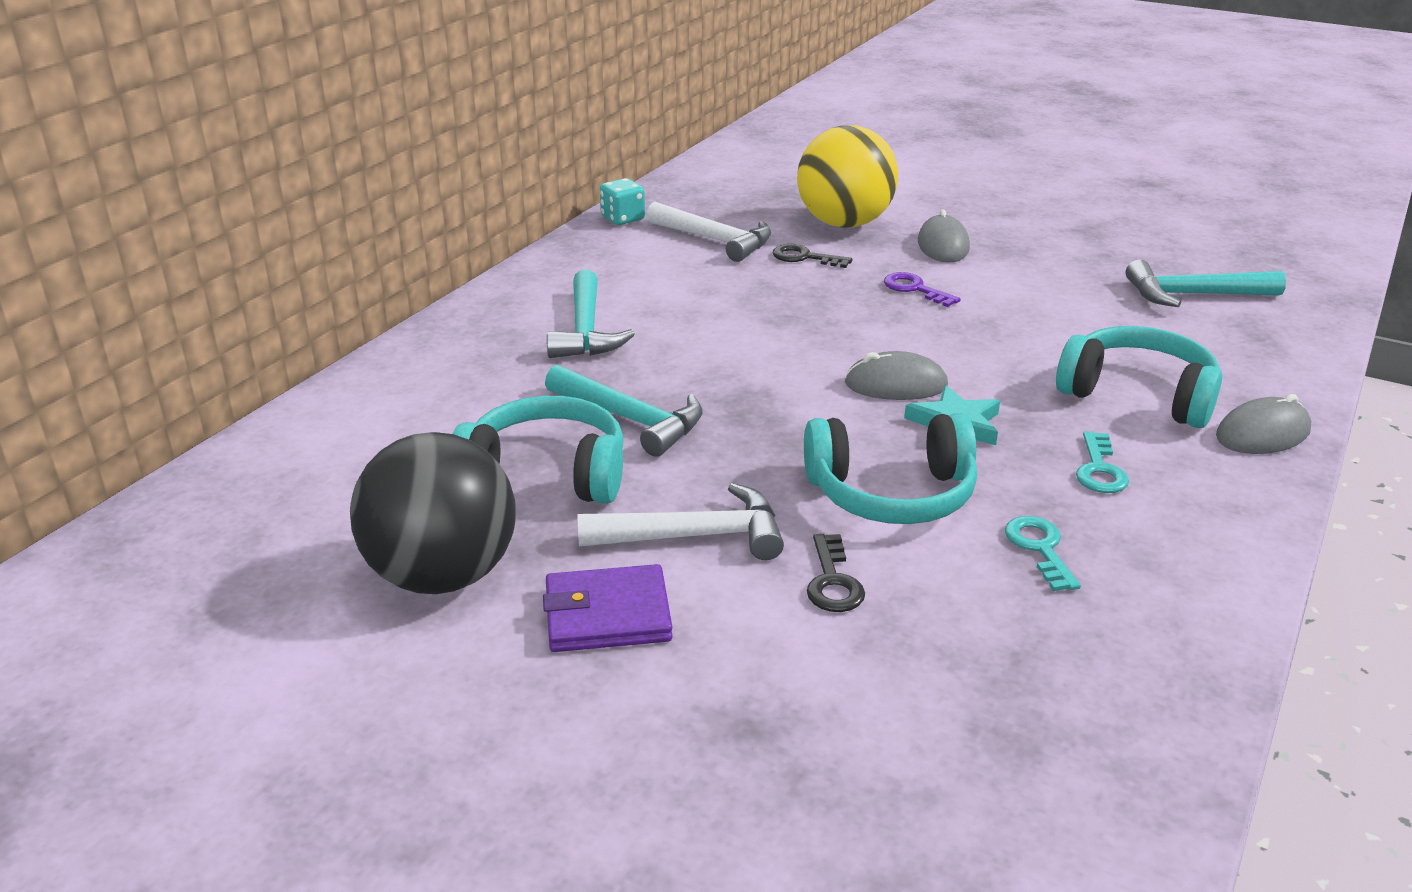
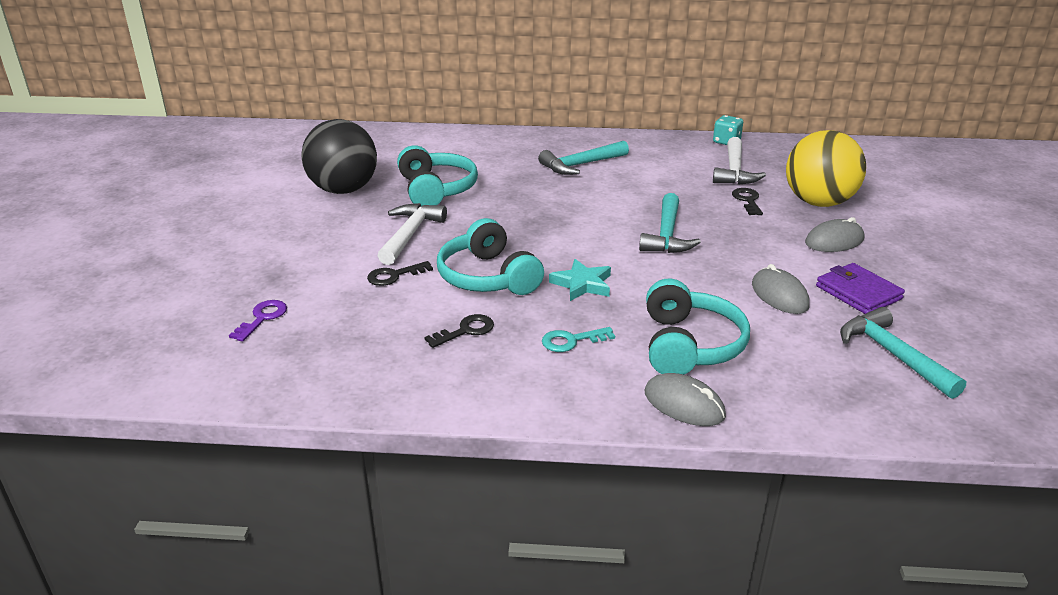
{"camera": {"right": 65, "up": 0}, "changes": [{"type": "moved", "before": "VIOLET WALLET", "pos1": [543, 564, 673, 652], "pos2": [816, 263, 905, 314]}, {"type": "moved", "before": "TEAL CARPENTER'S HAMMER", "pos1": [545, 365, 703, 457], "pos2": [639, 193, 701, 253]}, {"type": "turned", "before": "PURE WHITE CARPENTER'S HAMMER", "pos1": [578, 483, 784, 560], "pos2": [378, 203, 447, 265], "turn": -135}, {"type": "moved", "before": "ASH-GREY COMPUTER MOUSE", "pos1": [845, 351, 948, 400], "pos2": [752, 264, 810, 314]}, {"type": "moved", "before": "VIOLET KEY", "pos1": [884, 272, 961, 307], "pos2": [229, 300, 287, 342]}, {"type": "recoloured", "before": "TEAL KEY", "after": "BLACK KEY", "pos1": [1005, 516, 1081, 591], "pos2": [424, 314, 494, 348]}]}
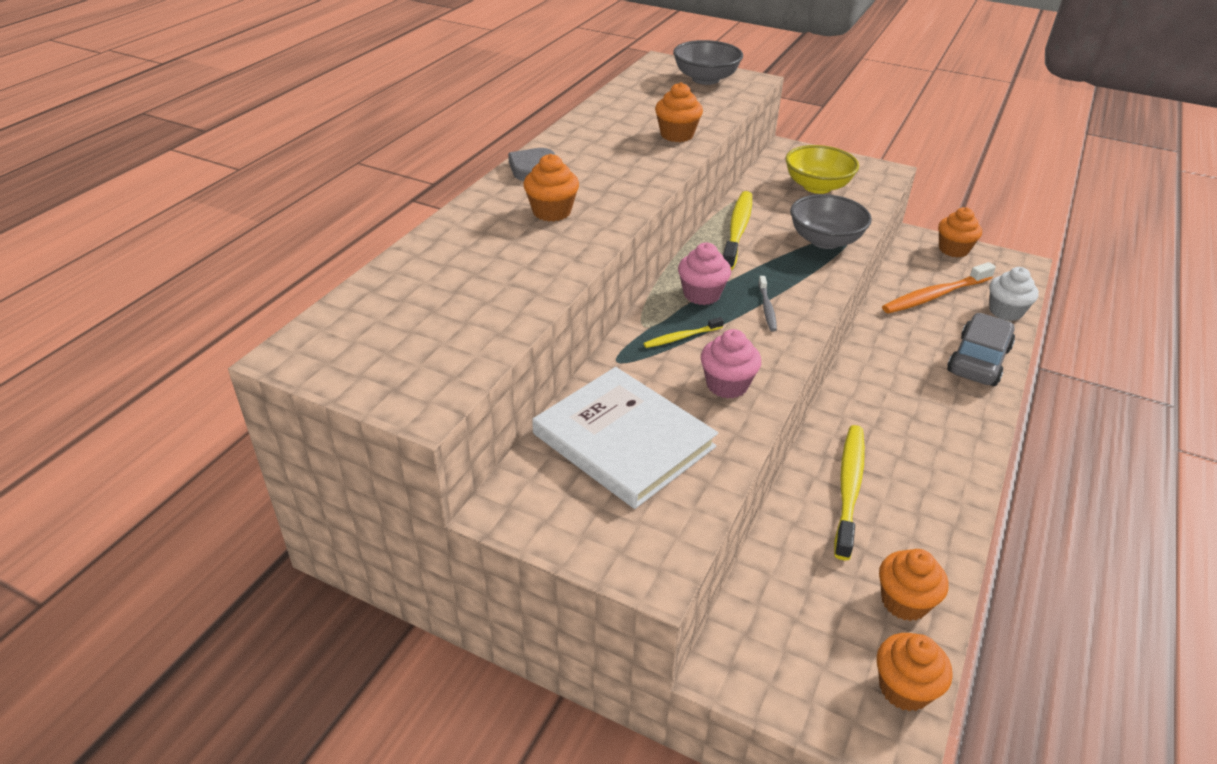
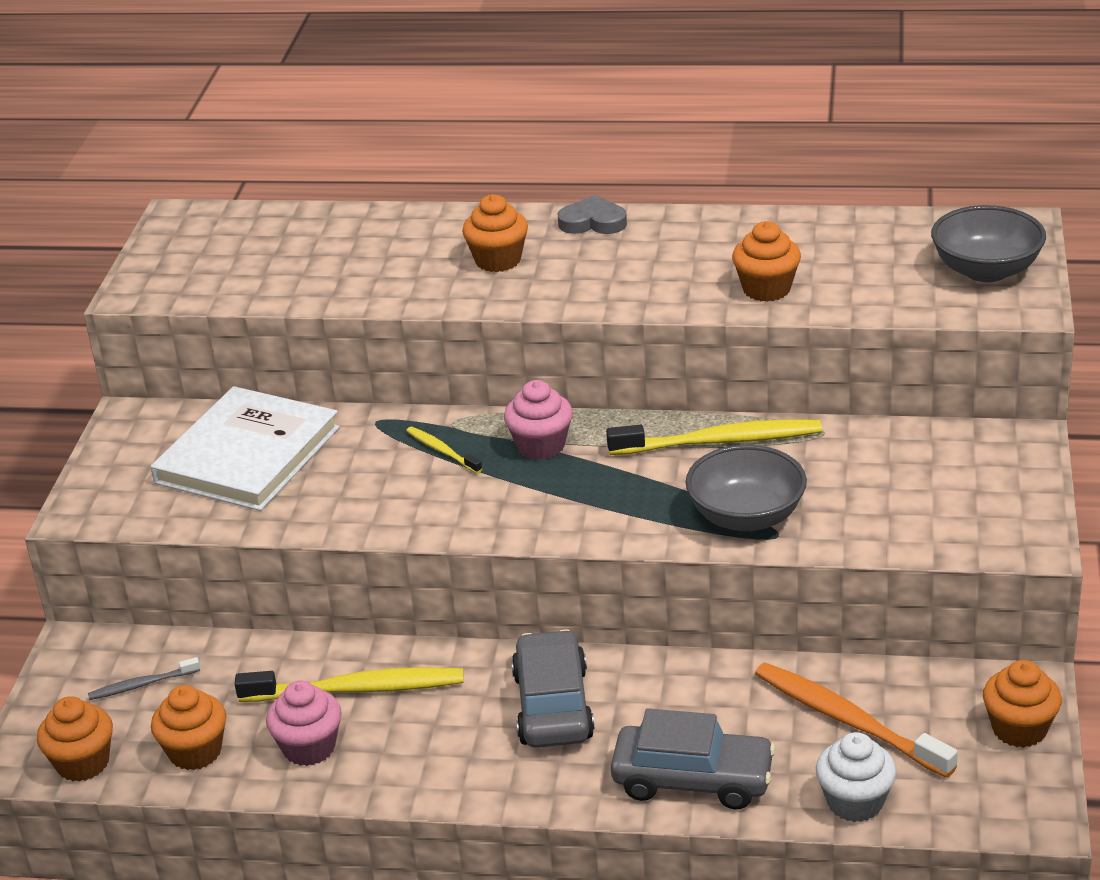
{"camera": {"right": 75, "up": -5}, "changes": [{"type": "moved", "before": "PINK CUPCAKE", "pos1": [701, 329, 761, 399], "pos2": [266, 681, 342, 766]}, {"type": "moved", "before": "ASH-GREY DENTAL BRUSH", "pos1": [758, 276, 777, 332], "pos2": [88, 657, 200, 700]}, {"type": "removed", "before": "YELLOW DEEP DISH", "pos1": [785, 145, 859, 194]}, {"type": "added", "after": "ASH-GREY CAR", "pos2": [511, 629, 595, 748]}]}
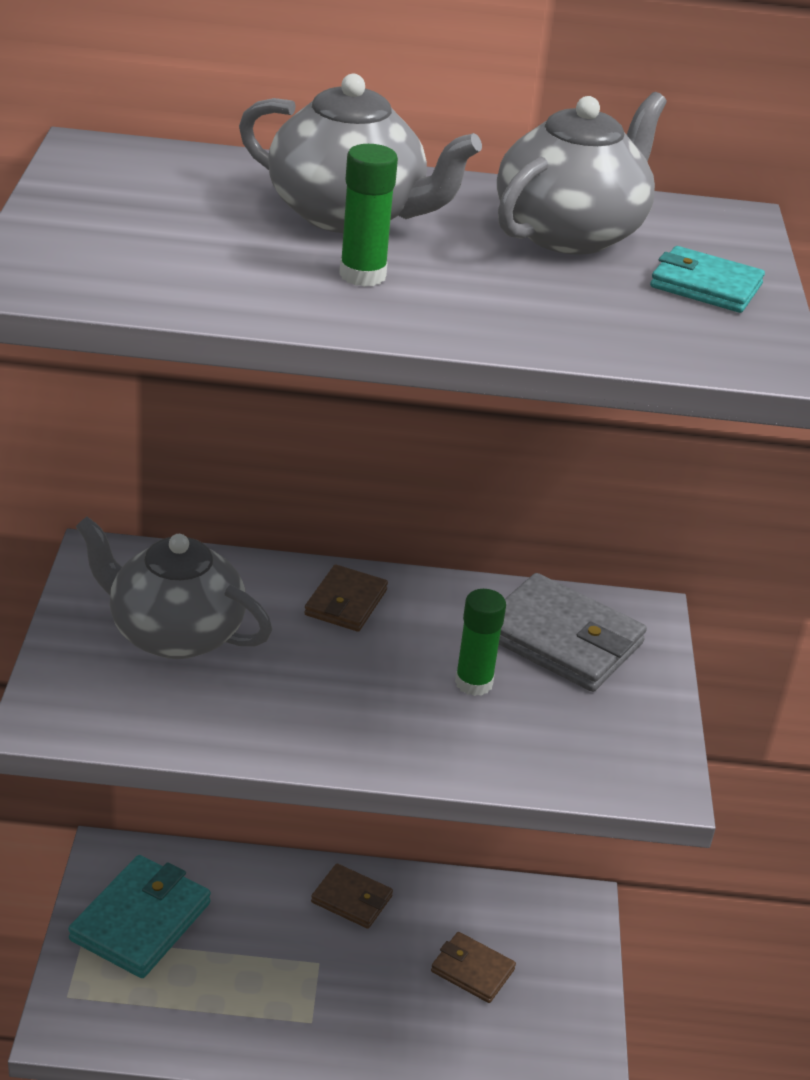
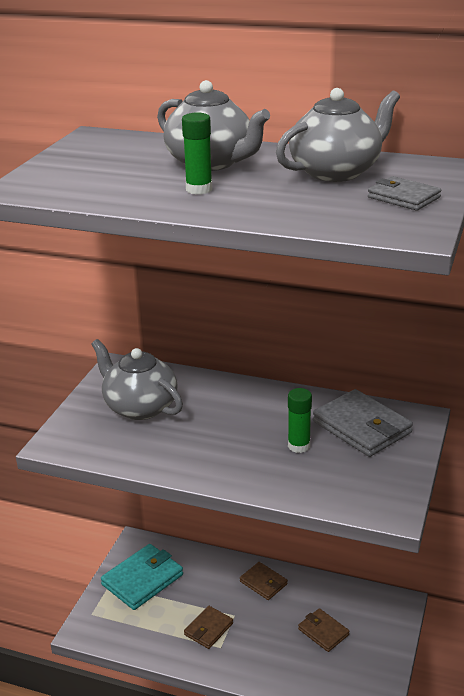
{"camera": {"right": 20, "up": -5}, "changes": [{"type": "moved", "before": "BROWN WALLET", "pos1": [304, 565, 388, 632], "pos2": [184, 606, 233, 649]}, {"type": "recoloured", "before": "TEAL WALLET", "after": "ASH-GREY WALLET", "pos1": [650, 246, 765, 313], "pos2": [368, 176, 441, 211]}]}
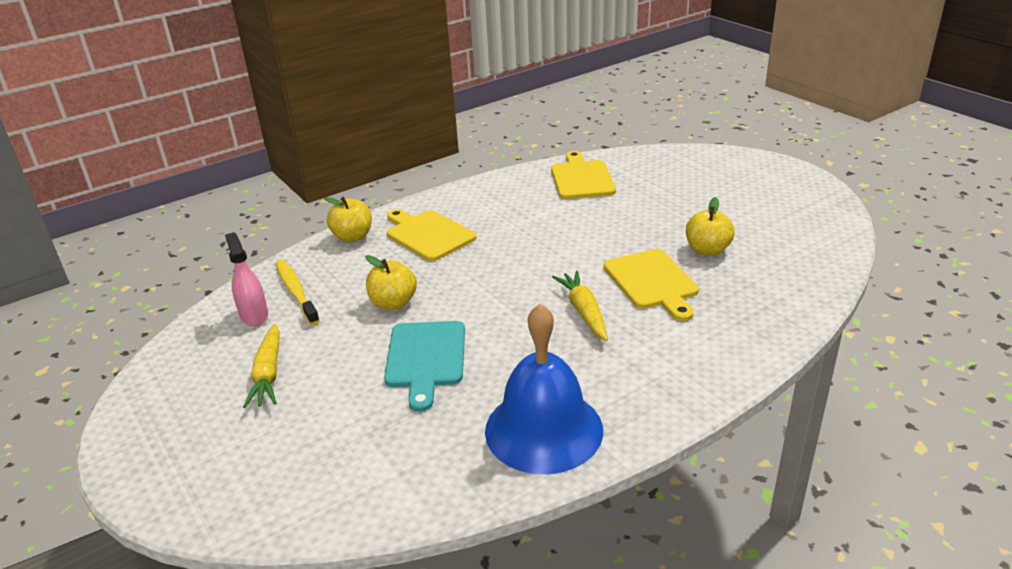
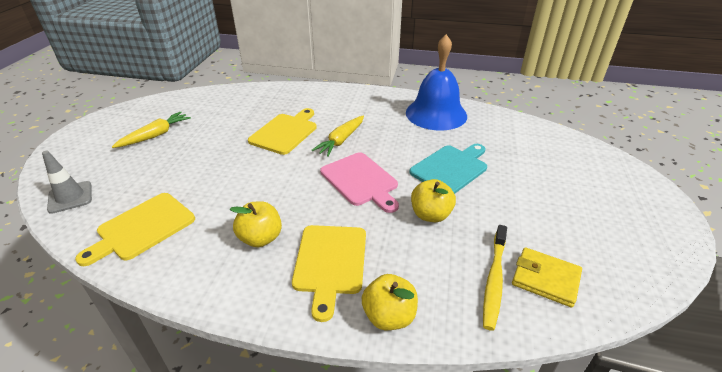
{"camera": {"right": -135, "up": 5}, "changes": [{"type": "replaced", "before": "PINK SPRAY CLEANER", "after": "YELLOW WALLET", "pos1": [225, 232, 268, 326], "pos2": [512, 247, 582, 308]}, {"type": "moved", "before": "YELLOW CARROT", "pos1": [243, 324, 280, 408], "pos2": [112, 111, 191, 148]}, {"type": "moved", "before": "YELLOW TOY APPLE", "pos1": [686, 197, 735, 256], "pos2": [230, 201, 282, 247]}, {"type": "added", "after": "ASH-GREY ROAD CONE", "pos2": [42, 151, 92, 214]}, {"type": "added", "after": "PINK CHOPPING BOARD", "pos2": [320, 152, 399, 213]}]}
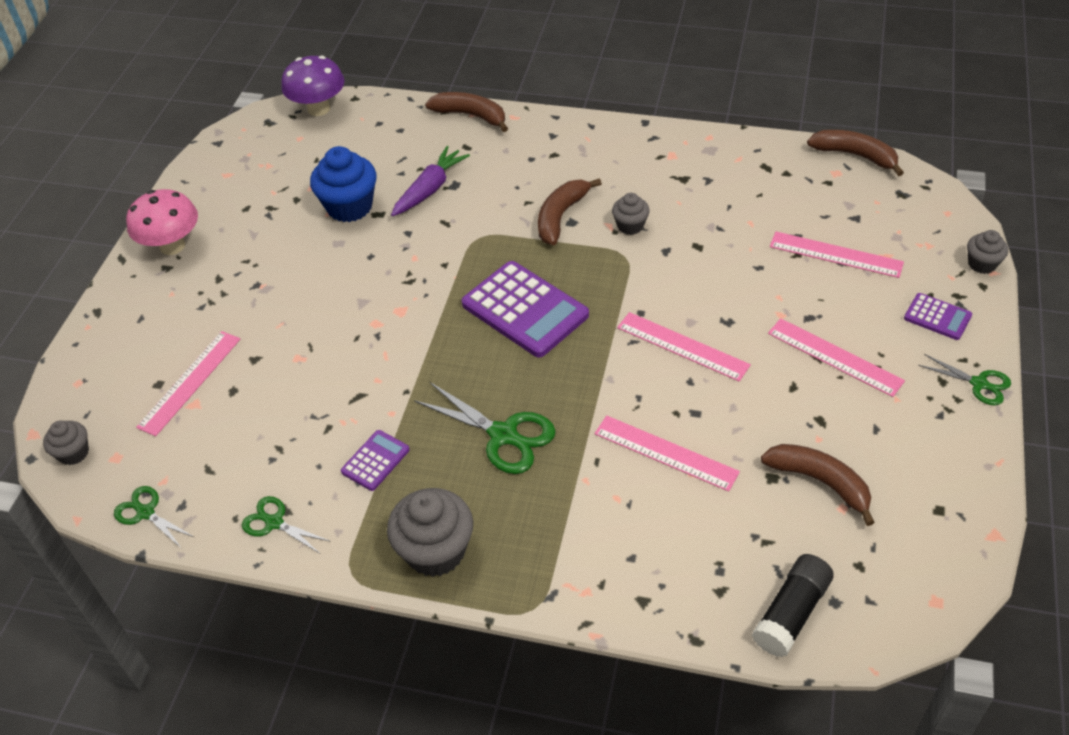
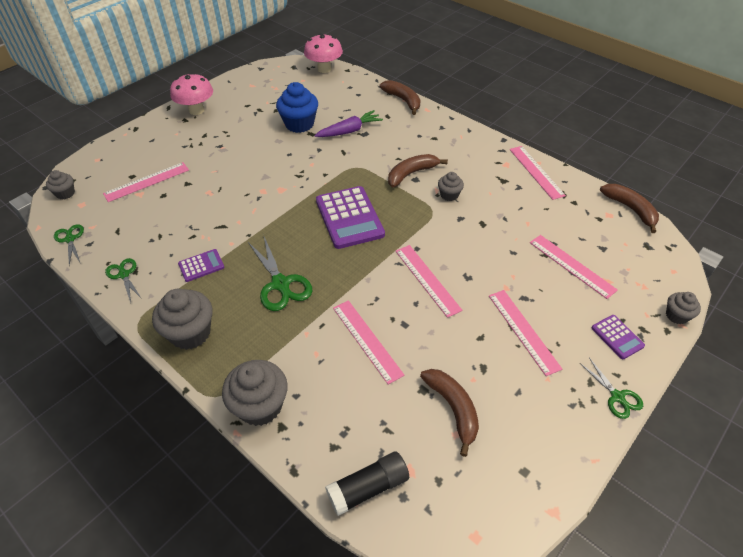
{"camera": {"right": 25, "up": 0}, "changes": [{"type": "recoloured", "before": "VIOLET FUNGUS", "after": "PINK FUNGUS", "pos1": [281, 56, 345, 116], "pos2": [304, 33, 343, 73]}, {"type": "added", "after": "ASH-GREY CUPCAKE", "pos2": [222, 360, 288, 426]}, {"type": "added", "after": "PINK MEASURING STICK", "pos2": [510, 146, 566, 200]}]}
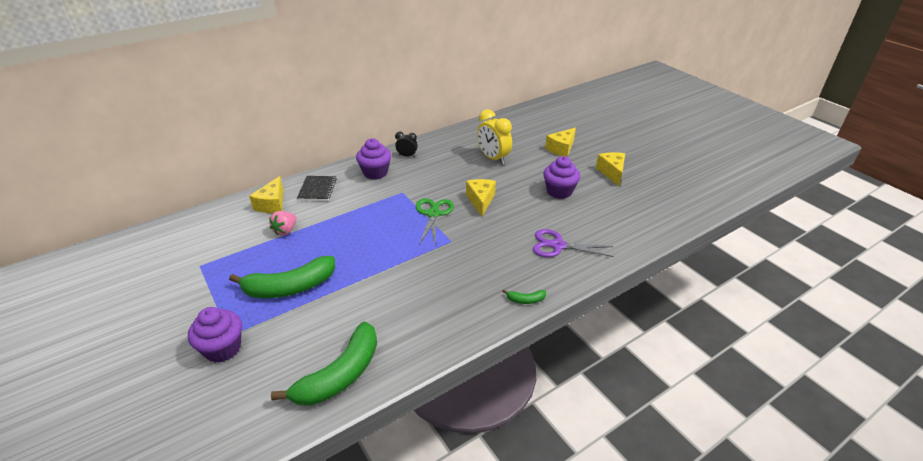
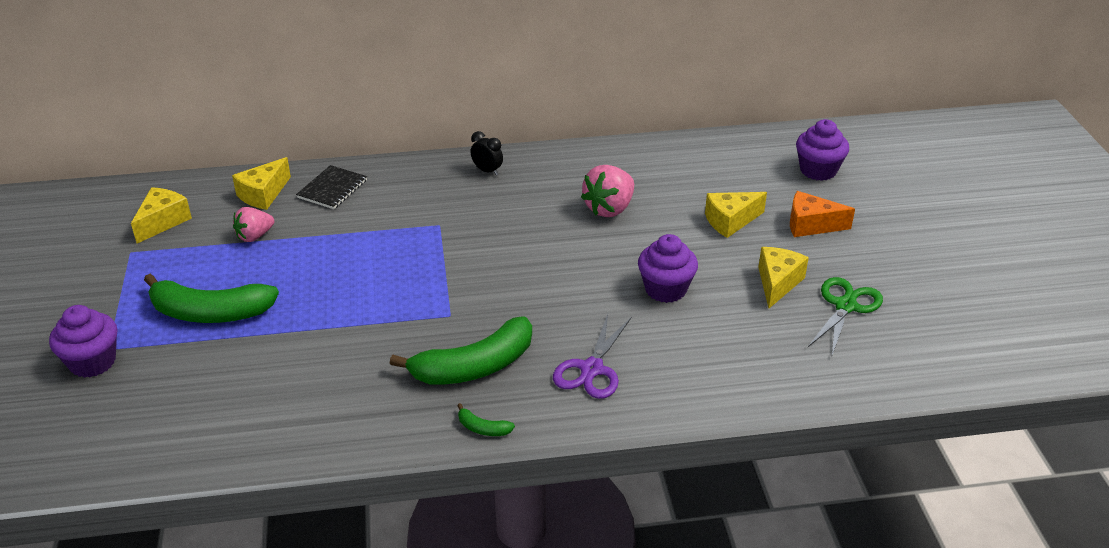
{"camera": {"right": 25, "up": 0}, "changes": [{"type": "moved", "before": "GREEN TOY BANANA", "pos1": [271, 321, 377, 406], "pos2": [390, 316, 532, 384]}, {"type": "moved", "before": "VIOLET CUPCAKE", "pos1": [356, 139, 391, 180], "pos2": [796, 119, 849, 181]}, {"type": "moved", "before": "GREEN SHEARS", "pos1": [416, 198, 454, 247], "pos2": [808, 277, 883, 355]}, {"type": "moved", "before": "YELLOW CHEESE WEDGE", "pos1": [466, 179, 496, 217], "pos2": [131, 187, 192, 243]}, {"type": "replaced", "before": "YELLOW ALARM CLOCK", "after": "PINK TOY STRAWBERRY", "pos1": [477, 109, 512, 165], "pos2": [581, 165, 634, 217]}, {"type": "turned", "before": "VIOLET SHEARS", "pos1": [533, 229, 614, 257], "pos2": [553, 314, 631, 399], "turn": -105}, {"type": "added", "after": "ORANGE-COLOURED CHEESE WEDGE", "pos2": [790, 191, 855, 237]}]}
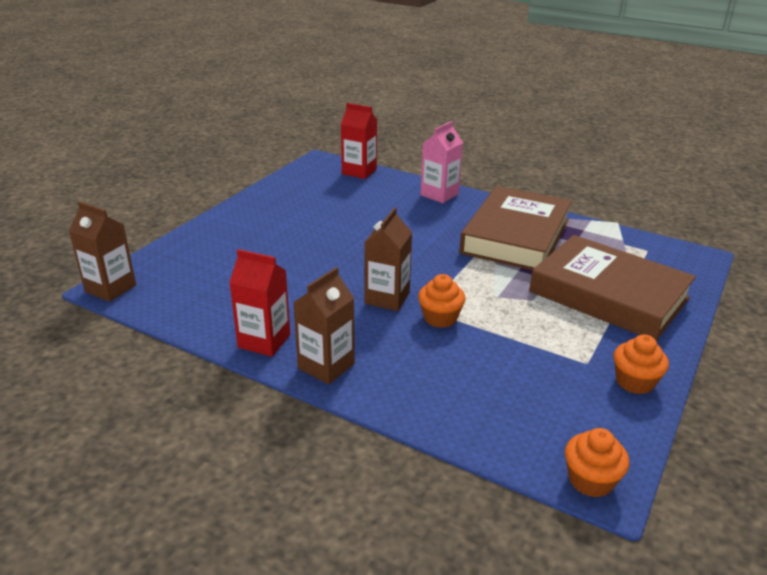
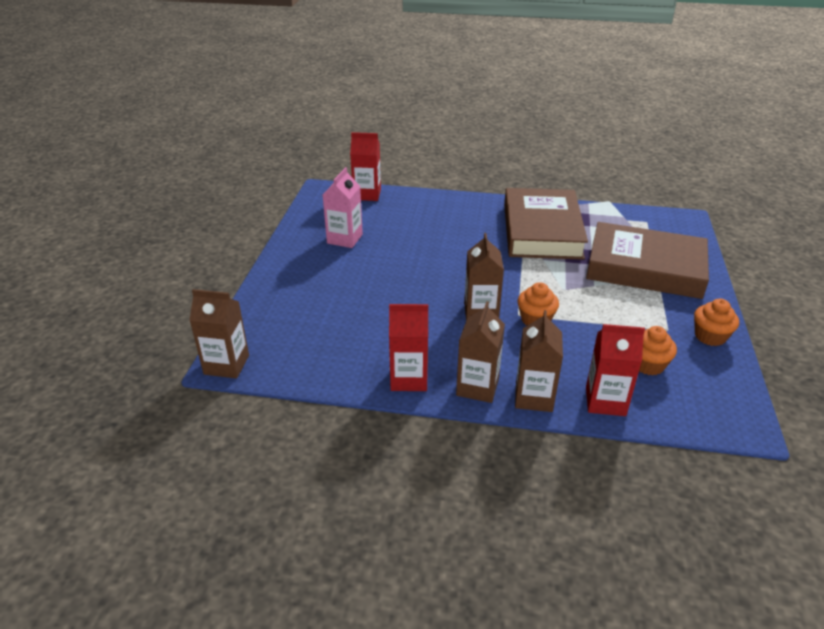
{"camera": {"right": -20, "up": 5}, "changes": [{"type": "moved", "before": "PINK CARTON", "pos1": [421, 121, 463, 203], "pos2": [323, 167, 363, 248]}, {"type": "moved", "before": "ORANGE-COLOURED CUPCAKE", "pos1": [565, 428, 629, 498], "pos2": [639, 326, 677, 376]}, {"type": "added", "after": "BROWN CARTON", "pos2": [515, 310, 563, 412]}, {"type": "added", "after": "RED CARTON", "pos2": [586, 324, 645, 416]}]}
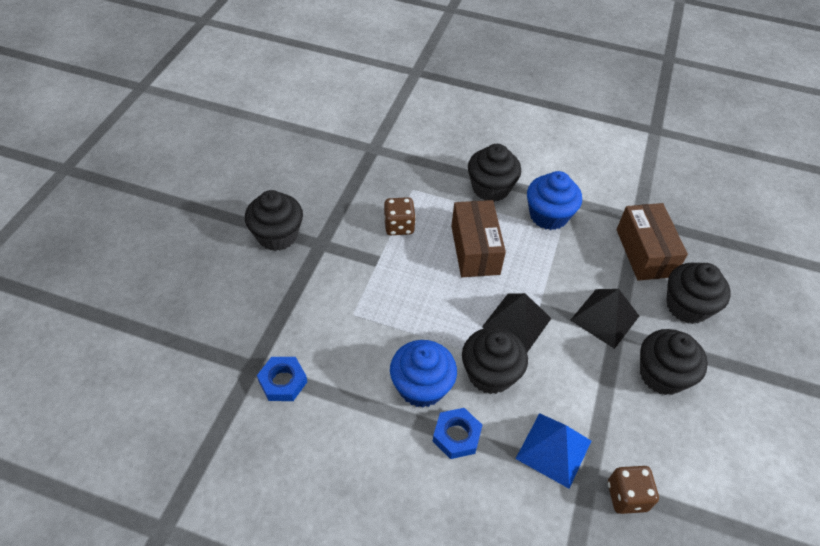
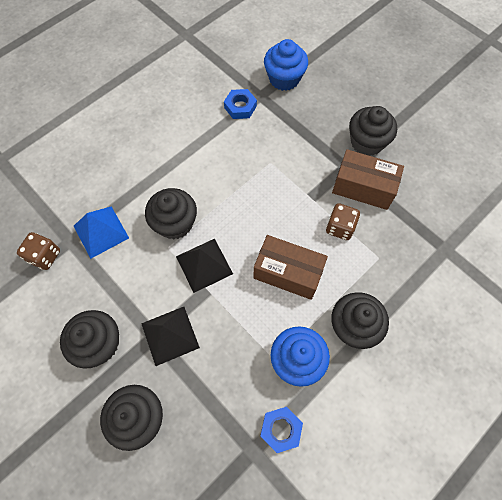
{"camera": {"right": 120, "up": 15}, "changes": [{"type": "moved", "before": "COBALT CUPCAKE", "pos1": [390, 340, 457, 408], "pos2": [264, 39, 308, 91]}, {"type": "moved", "before": "COBALT NUT", "pos1": [433, 408, 482, 459], "pos2": [260, 407, 303, 453]}, {"type": "moved", "before": "BROWN PARCEL", "pos1": [616, 203, 688, 281], "pos2": [332, 149, 404, 210]}]}
